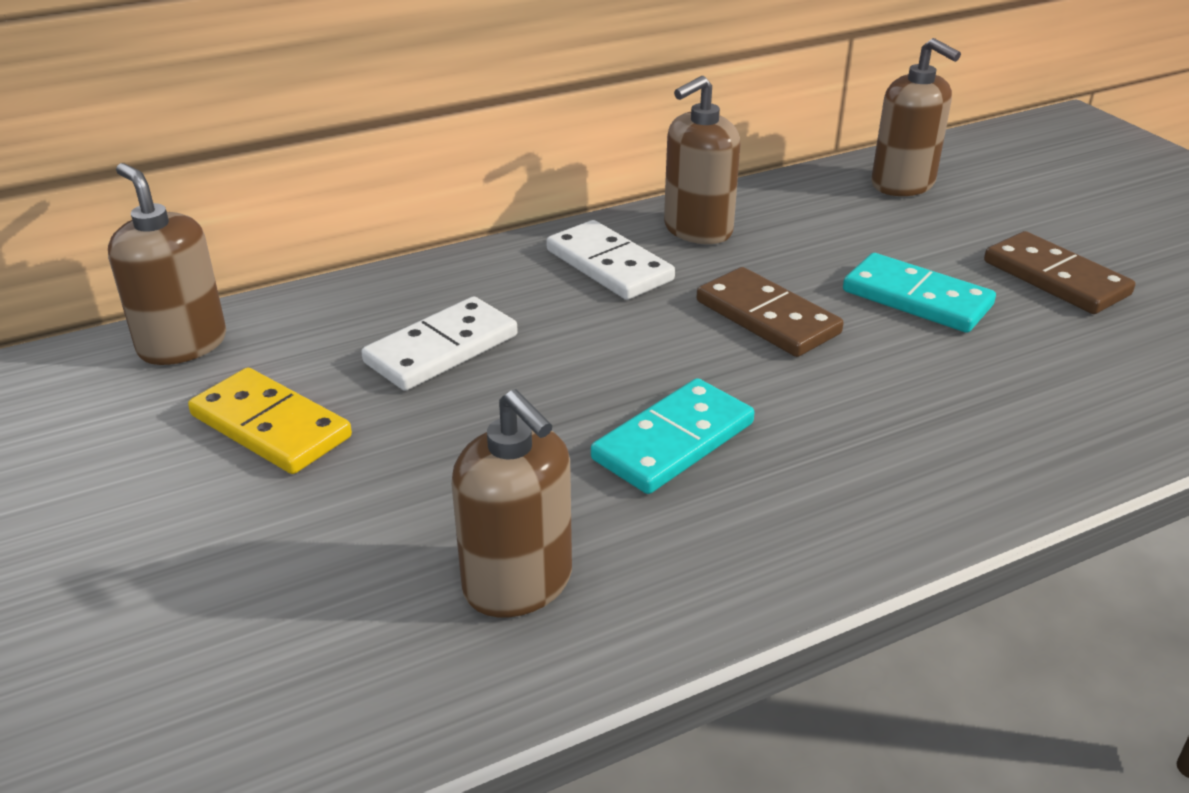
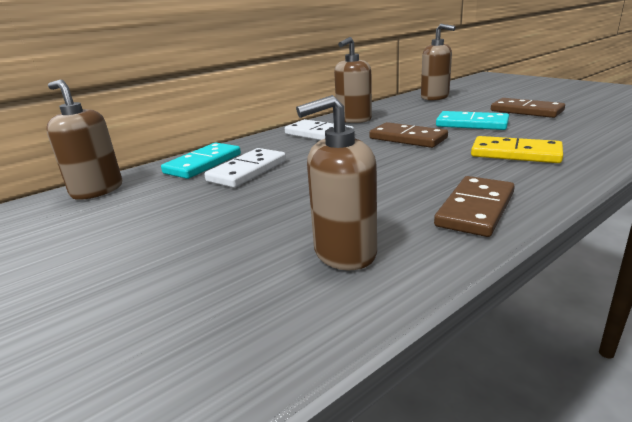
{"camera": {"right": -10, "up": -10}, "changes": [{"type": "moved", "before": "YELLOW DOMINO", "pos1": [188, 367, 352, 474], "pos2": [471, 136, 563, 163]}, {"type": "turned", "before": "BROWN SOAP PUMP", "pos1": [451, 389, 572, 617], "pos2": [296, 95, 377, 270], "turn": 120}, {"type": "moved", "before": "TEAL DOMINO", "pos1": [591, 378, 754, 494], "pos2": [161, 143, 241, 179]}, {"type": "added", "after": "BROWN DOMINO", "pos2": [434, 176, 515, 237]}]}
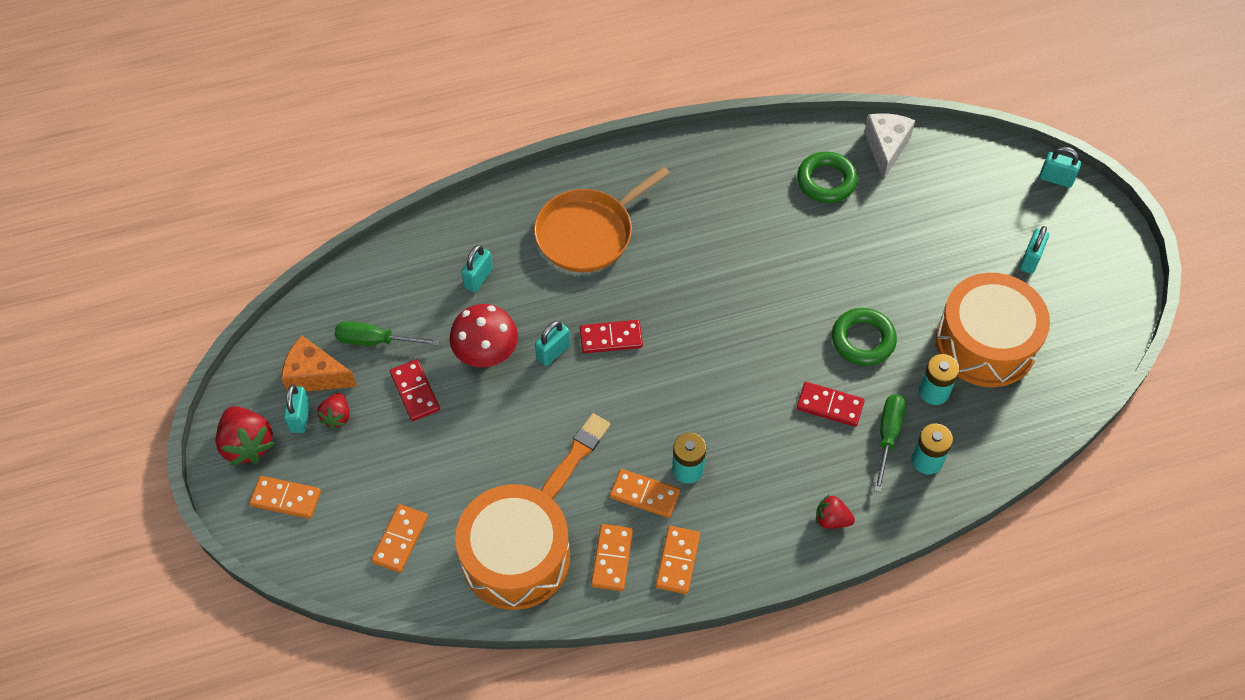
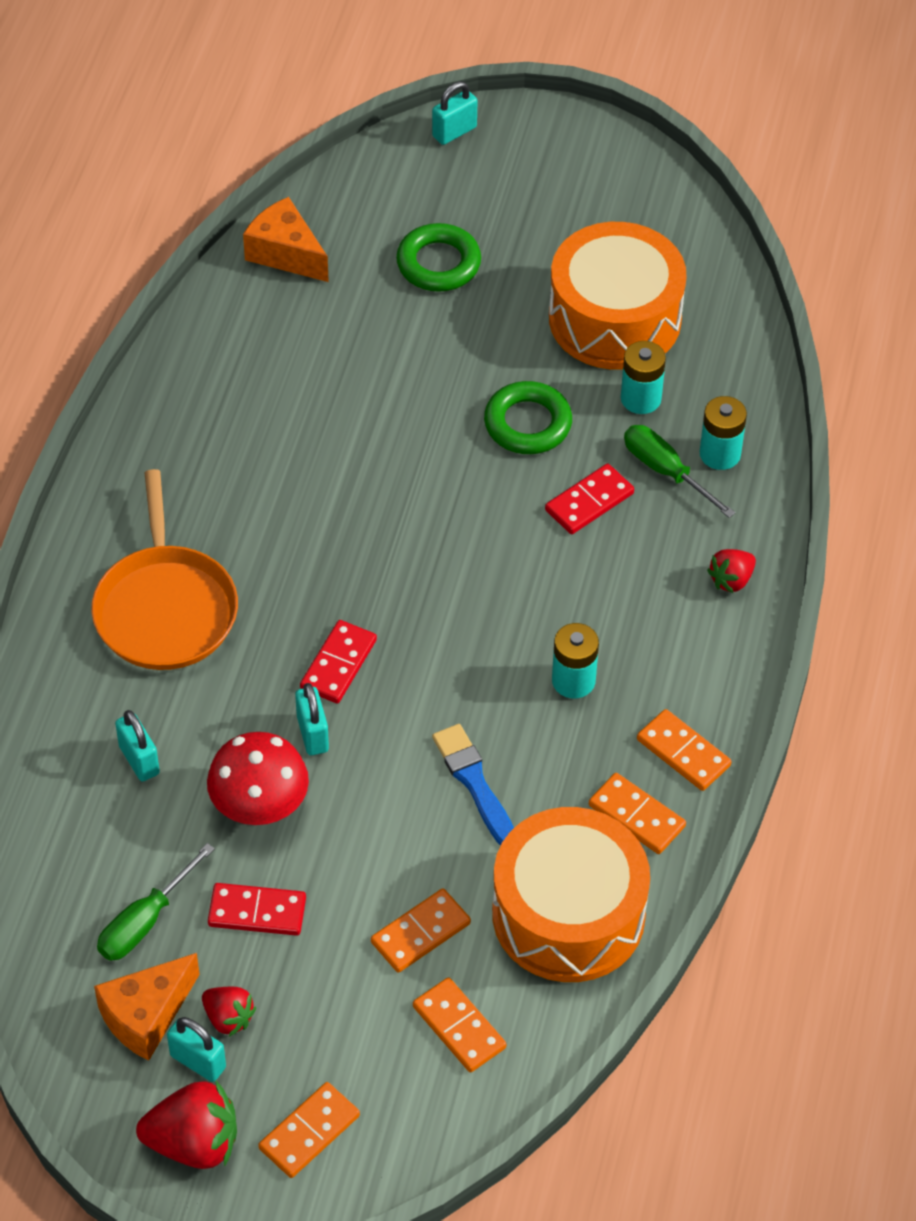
{"camera": {"right": -60, "up": -5}, "changes": [{"type": "recoloured", "before": "ORANGE-COLOURED BRUSH", "after": "COBALT BRUSH", "pos1": [541, 413, 611, 499], "pos2": [432, 724, 514, 846]}, {"type": "moved", "before": "ORANGE-COLOURED DOMINO", "pos1": [610, 469, 680, 518], "pos2": [371, 888, 471, 973]}, {"type": "moved", "before": "GREEN RING", "pos1": [797, 152, 858, 203], "pos2": [396, 223, 481, 292]}, {"type": "recoloured", "before": "PURE WHITE CHEESE WEDGE", "after": "ORANGE-COLOURED CHEESE WEDGE", "pos1": [864, 113, 915, 180], "pos2": [243, 197, 329, 282]}, {"type": "removed", "before": "TEAL LOCK", "pos1": [1020, 226, 1049, 274]}]}
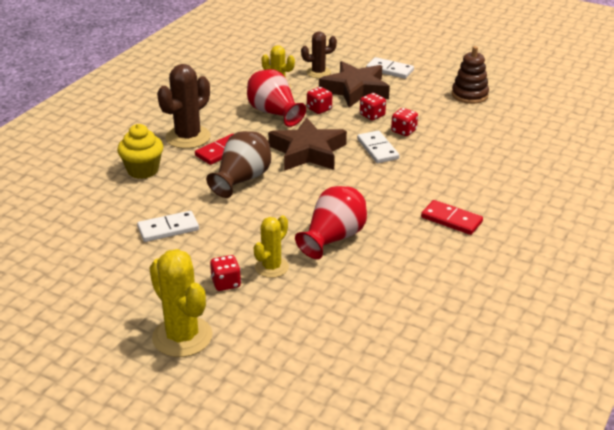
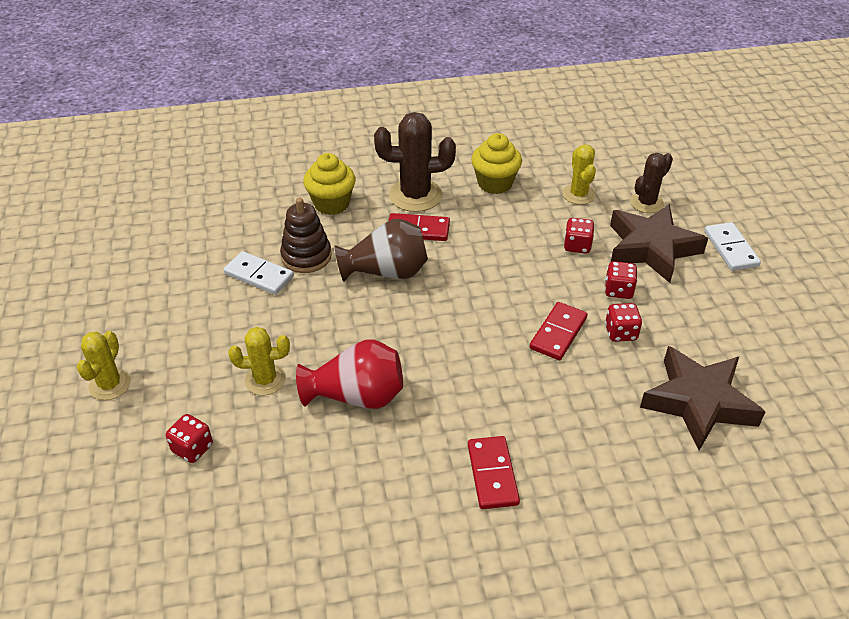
{"camera": {"right": 50, "up": 10}, "changes": [{"type": "resized", "before": "YELLOW PRICKLY PLANT", "pos1": [149, 249, 212, 357], "pos2": [77, 331, 131, 400], "scale": 0.62}, {"type": "moved", "before": "RED DIE", "pos1": [210, 255, 241, 291], "pos2": [166, 414, 213, 463]}, {"type": "removed", "before": "RED TALL VASE", "pos1": [247, 69, 306, 127]}, {"type": "moved", "before": "BROWN FIVE-POINTED STAR", "pos1": [268, 118, 347, 171], "pos2": [640, 346, 765, 451]}, {"type": "turned", "before": "BROWN PRICKLY PLANT", "pos1": [301, 31, 337, 78], "pos2": [630, 153, 673, 213], "turn": -75}, {"type": "recoloured", "before": "PURE WHITE DOMINO", "after": "RED DOMINO", "pos1": [357, 131, 399, 163], "pos2": [530, 302, 588, 360]}, {"type": "moved", "before": "BROWN RING STACKER", "pos1": [452, 46, 489, 104], "pos2": [280, 198, 332, 273]}, {"type": "added", "after": "YELLOW CUPCAKE", "pos2": [471, 133, 522, 194]}]}
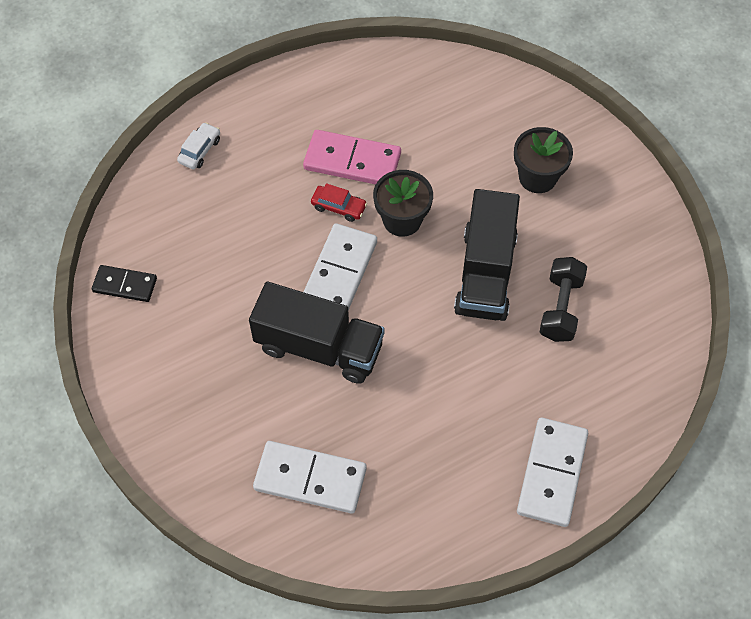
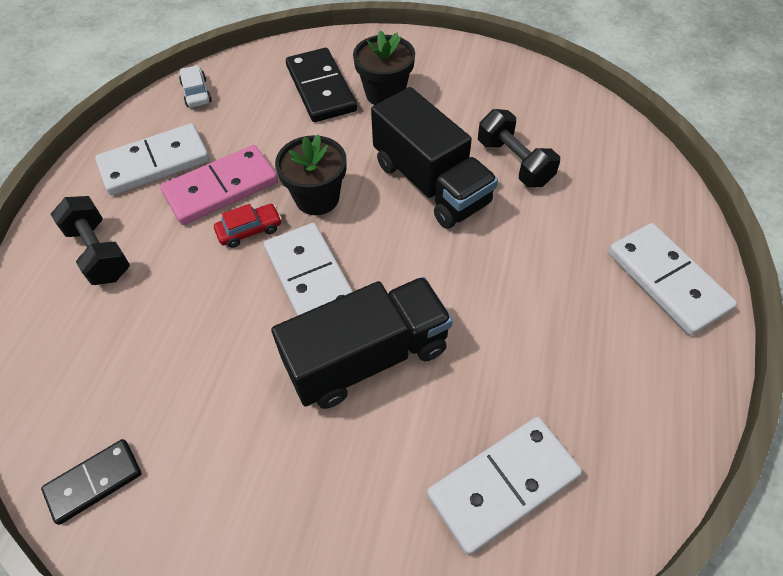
{"camera": {"right": -45, "up": -5}, "changes": [{"type": "moved", "before": "PURE WHITE CAR", "pos1": [177, 122, 220, 170], "pos2": [179, 65, 212, 108]}, {"type": "added", "after": "BLACK FREE WEIGHT", "pos2": [51, 196, 130, 285]}, {"type": "added", "after": "PURE WHITE DOMINO", "pos2": [95, 123, 209, 195]}, {"type": "added", "after": "BLACK DOMINO", "pos2": [286, 48, 357, 122]}]}
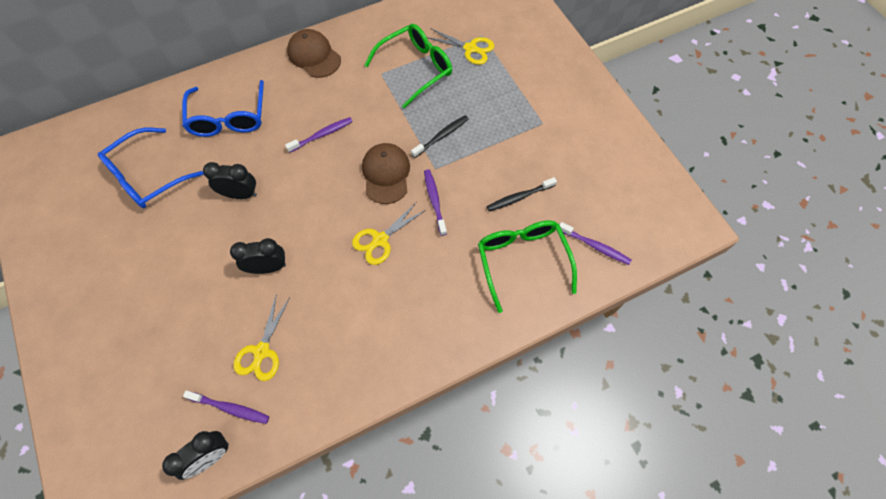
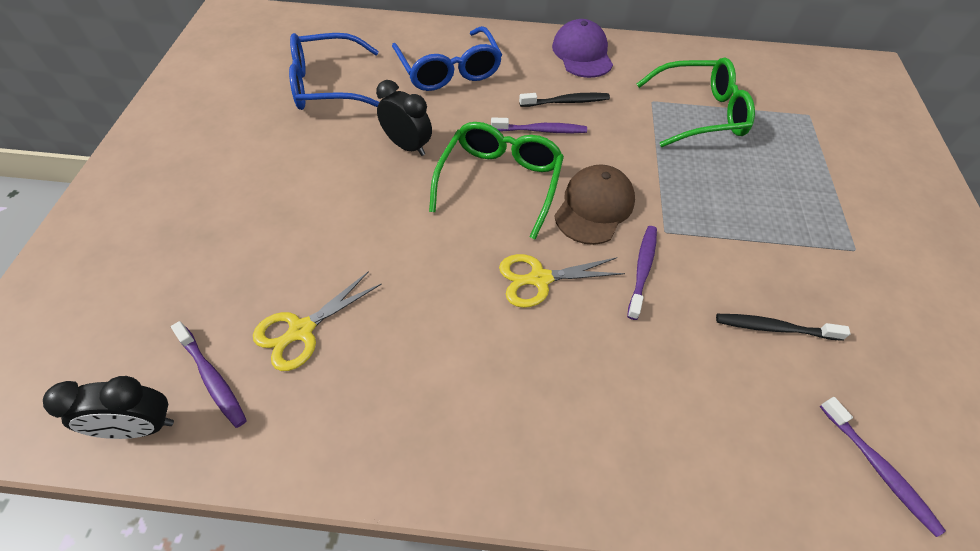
{"camera": {"right": 30, "up": -10}, "changes": [{"type": "turned", "before": "COBALT EYEGLASSES", "pos1": [182, 80, 264, 137], "pos2": [392, 26, 502, 91], "turn": -45}, {"type": "removed", "before": "BLACK ALARM CLOCK", "pos1": [230, 238, 286, 274]}, {"type": "recoloured", "before": "BROWN CAP", "after": "VIOLET CAP", "pos1": [287, 29, 341, 78], "pos2": [552, 19, 613, 78]}, {"type": "moved", "before": "BLACK DENTAL BRUSH", "pos1": [411, 115, 469, 158], "pos2": [519, 93, 610, 107]}, {"type": "removed", "before": "YELLOW SHEARS", "pos1": [427, 28, 494, 65]}, {"type": "moved", "before": "GREEN EYEGLASSES", "pos1": [478, 220, 577, 313], "pos2": [429, 122, 564, 239]}]}
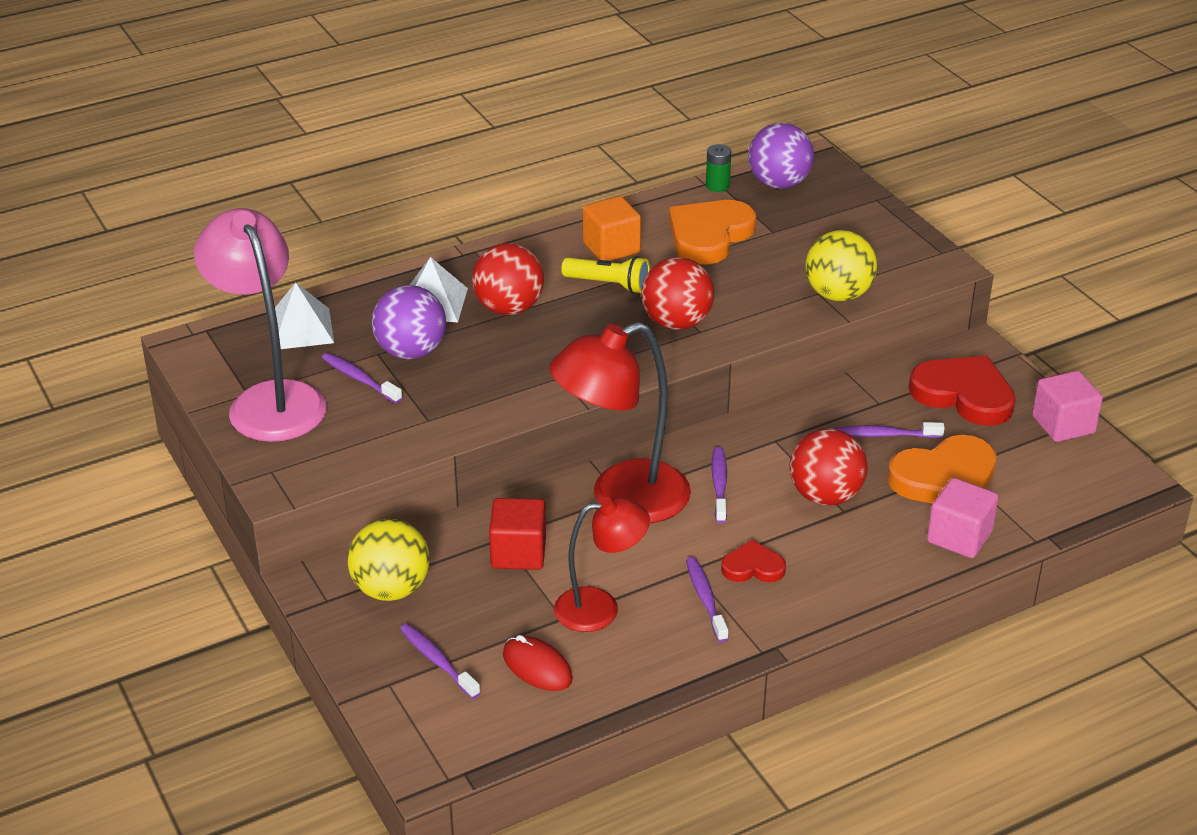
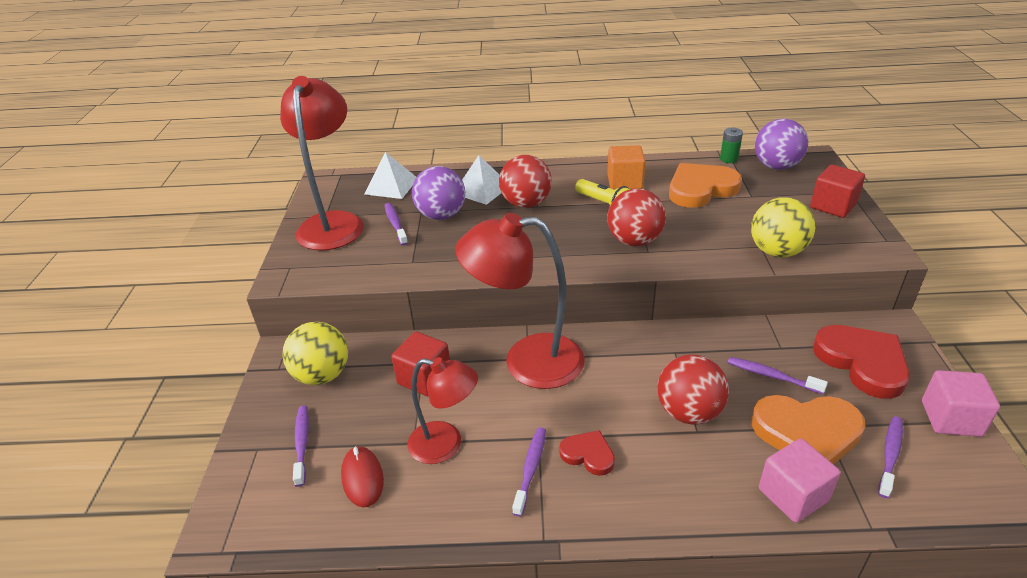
{"camera": {"right": 30, "up": 0}, "changes": [{"type": "recoloured", "before": "PINK READING LAMP", "after": "RED READING LAMP", "pos1": [194, 208, 327, 442], "pos2": [280, 76, 364, 250]}, {"type": "moved", "before": "VIOLET DENTAL BRUSH", "pos1": [712, 447, 727, 523], "pos2": [878, 416, 903, 498]}, {"type": "added", "after": "RED SOLID CUBE", "pos2": [810, 165, 865, 218]}]}
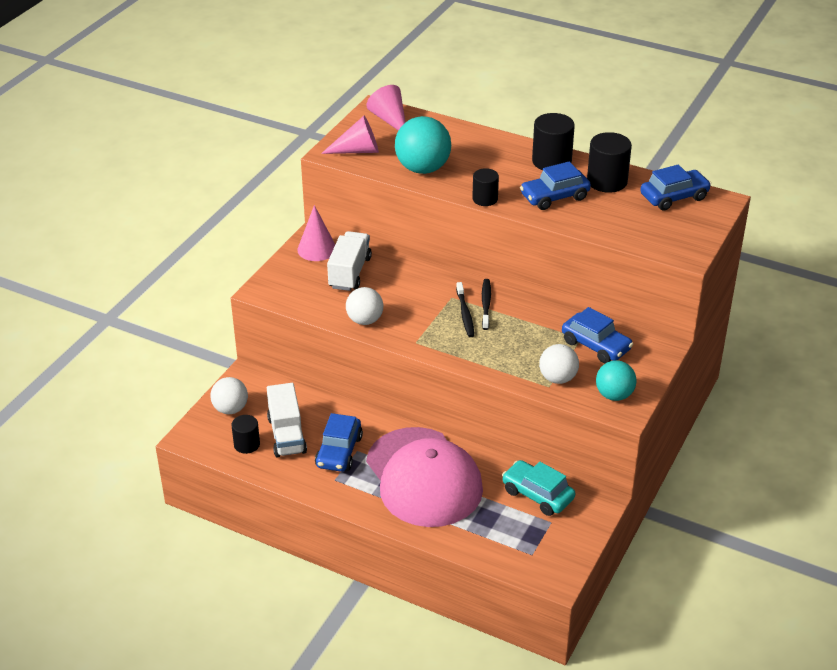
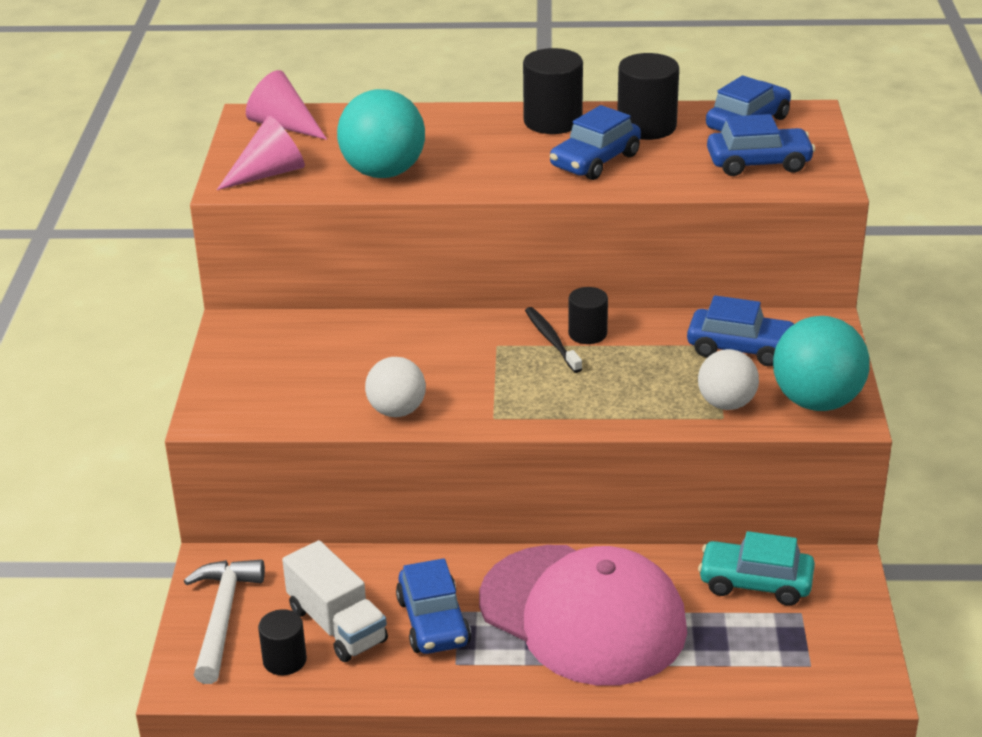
{"camera": {"right": -25, "up": -5}, "changes": [{"type": "replaced", "before": "PURE WHITE BALL", "after": "PURE WHITE CARPENTER'S HAMMER", "pos1": [210, 377, 248, 414], "pos2": [184, 559, 265, 684]}, {"type": "removed", "before": "PINK CONE", "pos1": [297, 205, 335, 261]}, {"type": "removed", "before": "PURE WHITE LORRY", "pos1": [327, 231, 372, 291]}, {"type": "removed", "before": "BLACK DENTAL BRUSH", "pos1": [456, 282, 474, 337]}, {"type": "moved", "before": "BLACK SOLID CYLINDER", "pos1": [472, 168, 499, 206], "pos2": [568, 287, 608, 344]}, {"type": "resized", "before": "TEAL BALL", "pos1": [596, 360, 636, 401], "pos2": [773, 316, 870, 411], "scale": 1.56}, {"type": "added", "after": "COBALT CAR", "pos2": [707, 114, 815, 176]}]}
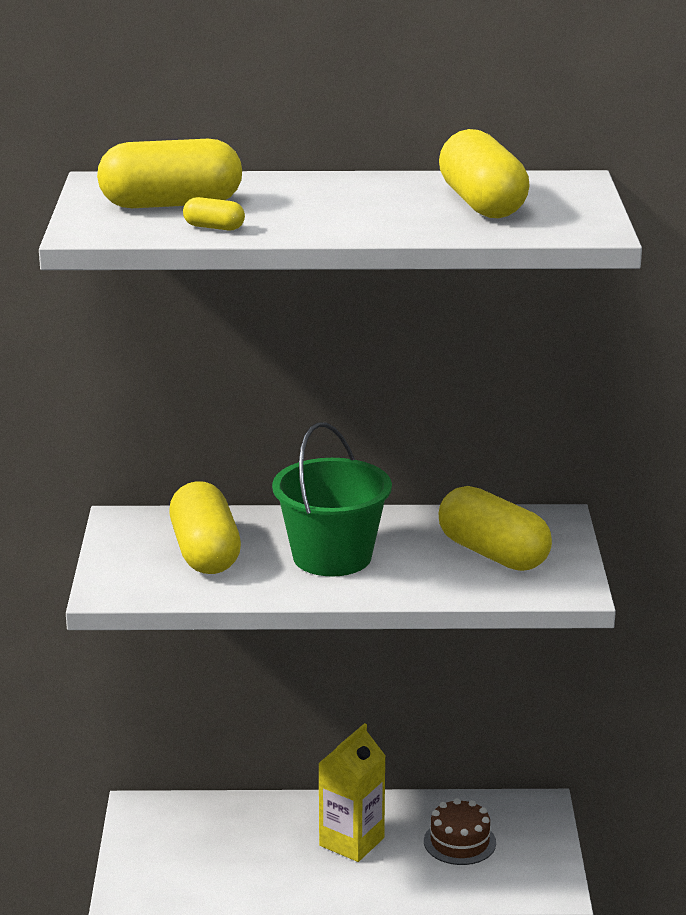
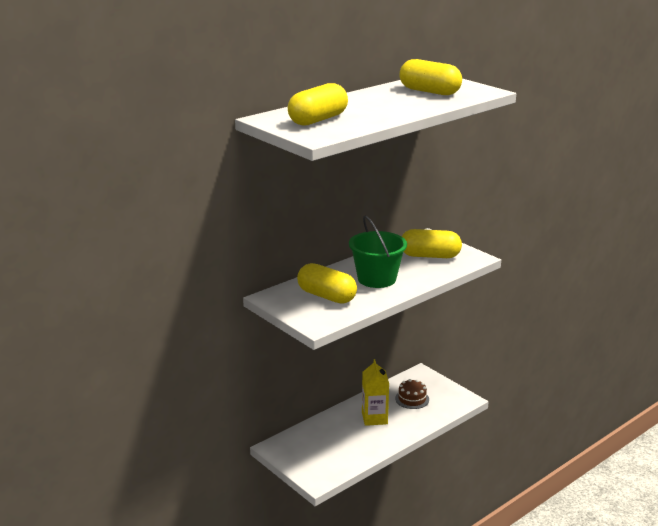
{"camera": {"right": -40, "up": 0}, "changes": [{"type": "removed", "before": "YELLOW PILL", "pos1": [183, 197, 245, 230]}]}
